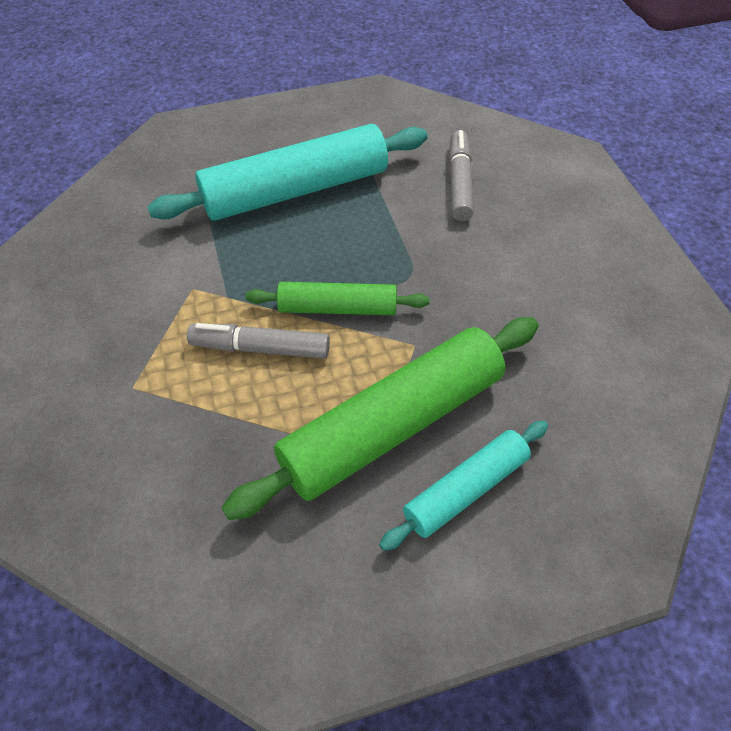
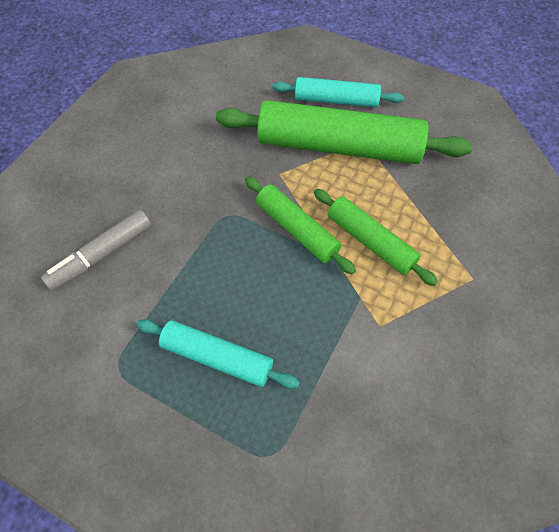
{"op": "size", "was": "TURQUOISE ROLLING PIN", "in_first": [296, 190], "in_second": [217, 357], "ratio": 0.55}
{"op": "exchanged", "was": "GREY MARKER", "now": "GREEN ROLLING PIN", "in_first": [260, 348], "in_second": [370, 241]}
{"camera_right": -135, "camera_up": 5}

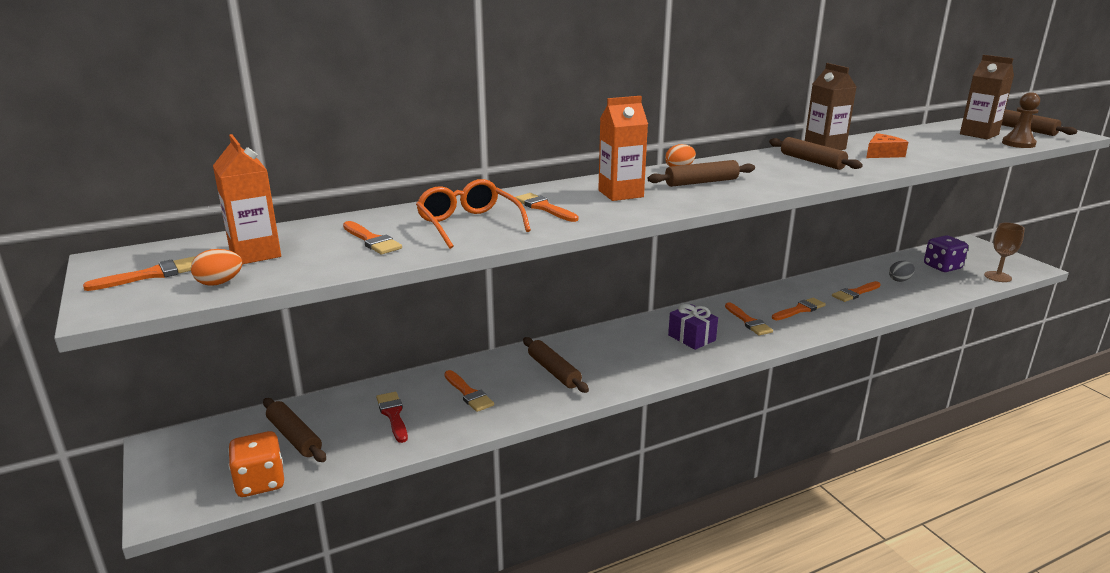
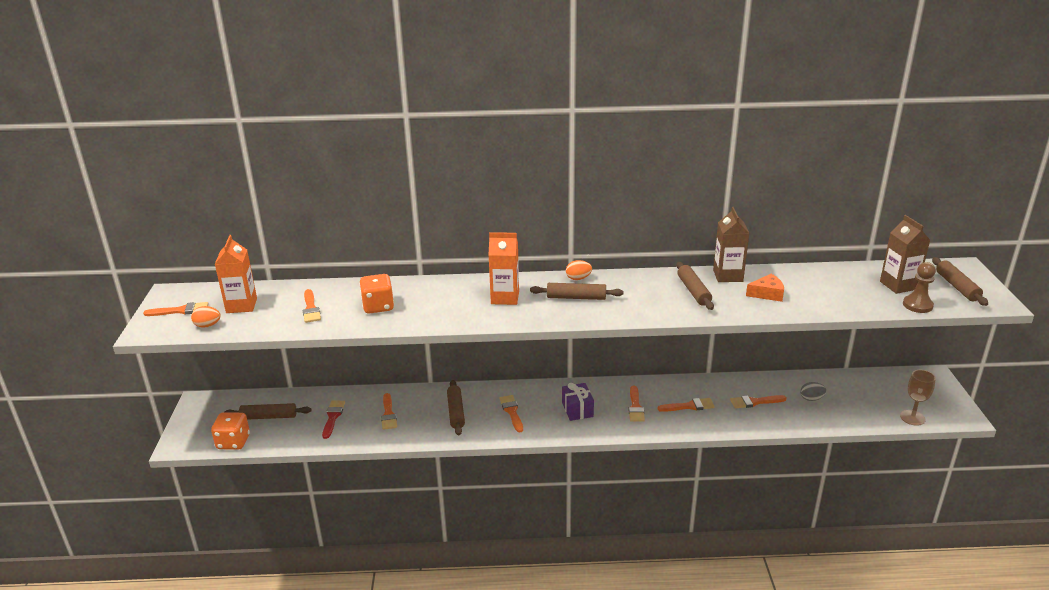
{"op": "exchanged", "was": "ORANGE GLASSES", "now": "ORANGE DICE", "in_first": [468, 224], "in_second": [378, 306]}
{"op": "relocated", "was": "ORANGE BRUSH", "in_first": [544, 207], "in_second": [512, 412]}
{"op": "missing", "was": "PURPLE DICE", "in_first": [942, 267]}
{"op": "spun", "was": "BROWN ROLLING PIN", "in_first": [294, 437], "in_second": [269, 417], "clockwise": -75}
{"camera_right": 25, "camera_up": 5}

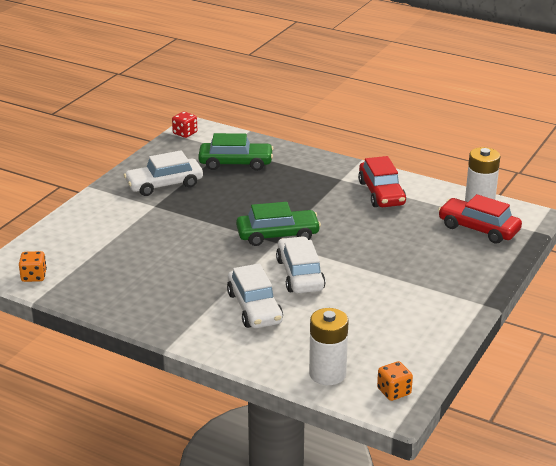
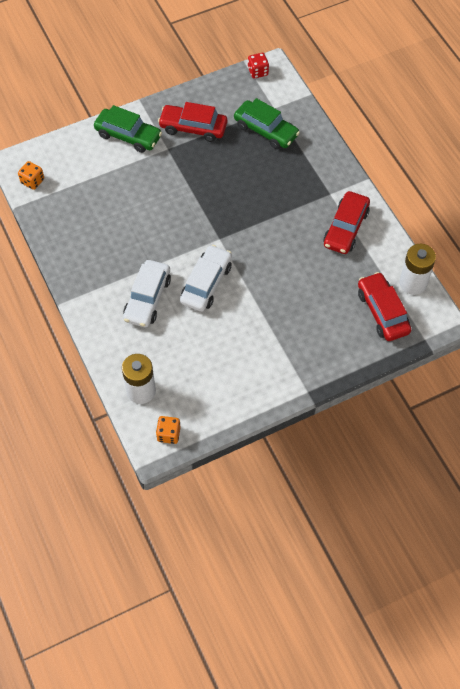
{"op": "colour", "was": "WHITE CAR", "now": "RED CAR", "in_first": [164, 184], "in_second": [193, 128]}
{"op": "relocated", "was": "GREEN CAR", "in_first": [278, 235], "in_second": [128, 136]}
{"camera_right": 35, "camera_up": 30}

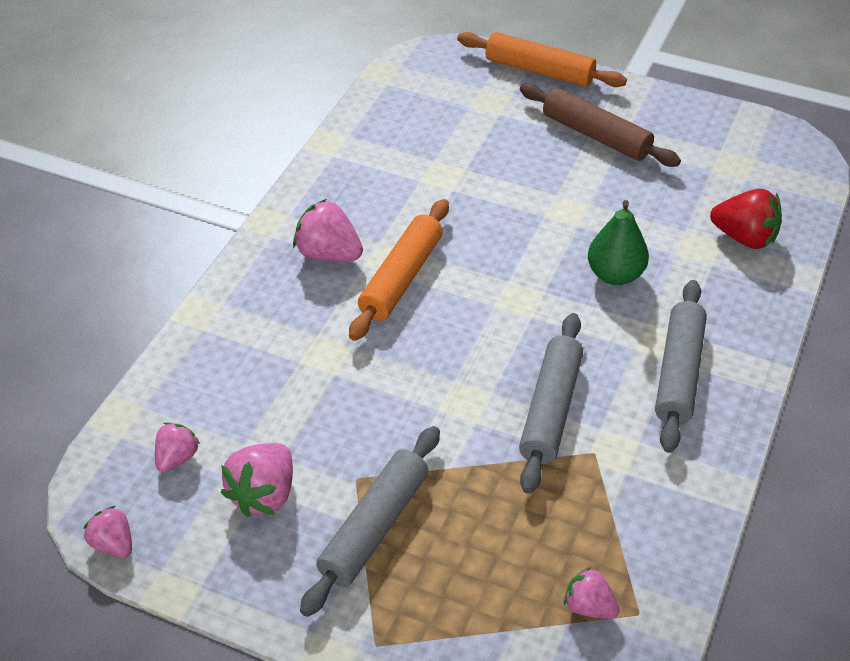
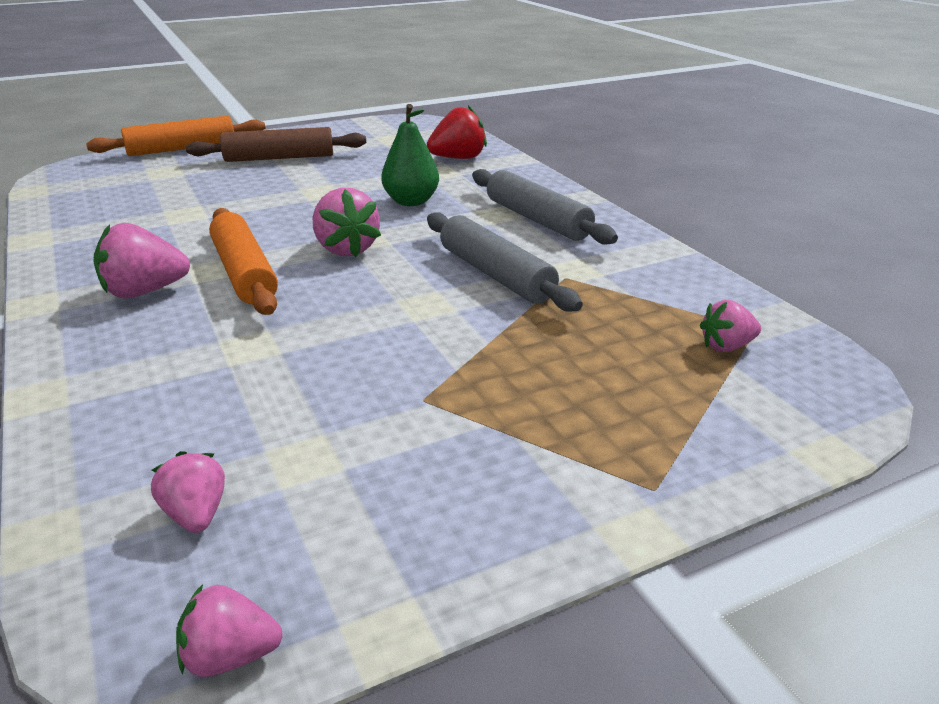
{"op": "missing", "was": "GREY ROLLING PIN", "in_first": [374, 527]}
{"op": "relocated", "was": "PINK STRAWBERRY", "in_first": [264, 494], "in_second": [346, 249]}
{"camera_right": -50, "camera_up": -15}

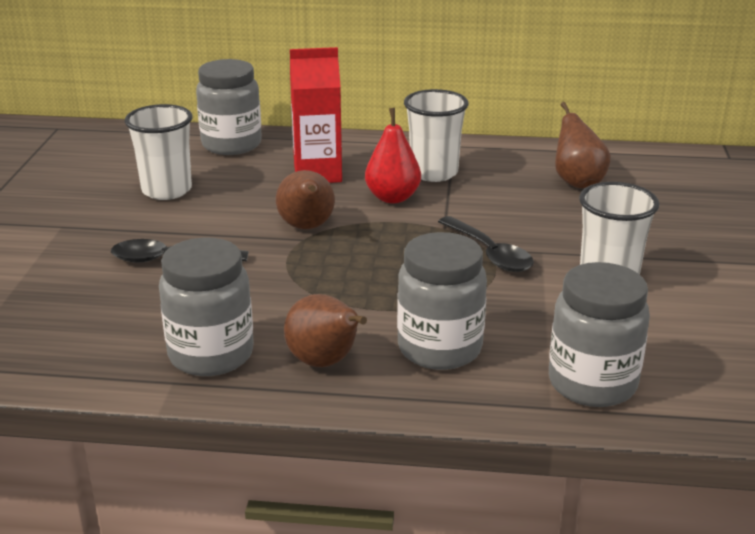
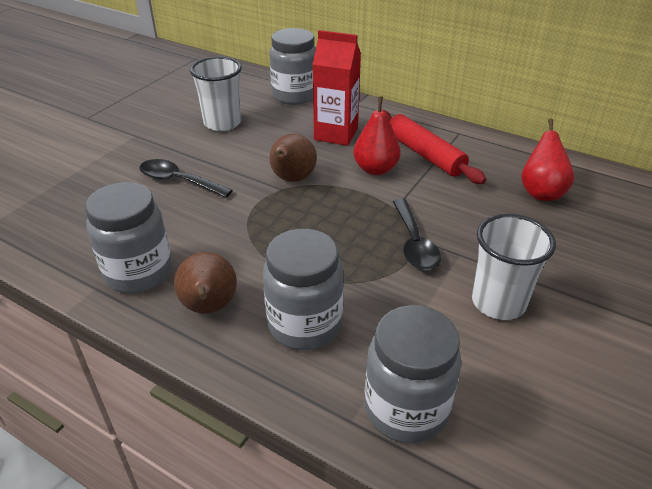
{"op": "exchanged", "was": "WHITE CUP", "now": "RED ROLLING PIN", "in_first": [433, 173], "in_second": [425, 154]}
{"op": "colour", "was": "BROWN PEAR", "now": "RED PEAR", "in_first": [577, 182], "in_second": [541, 192]}
{"camera_right": 25, "camera_up": 10}

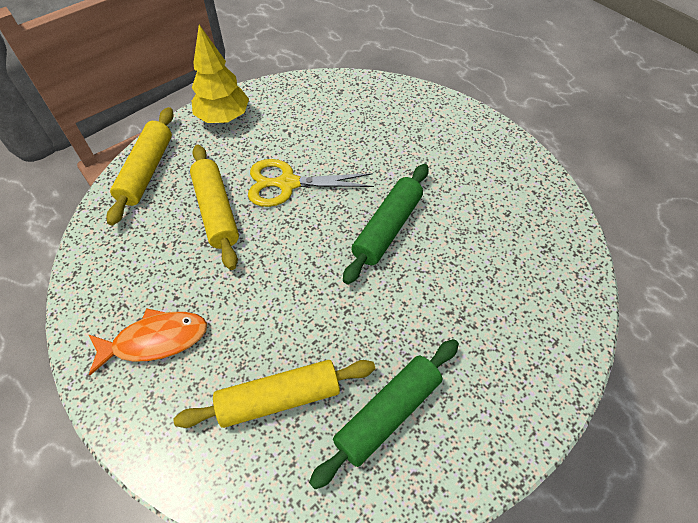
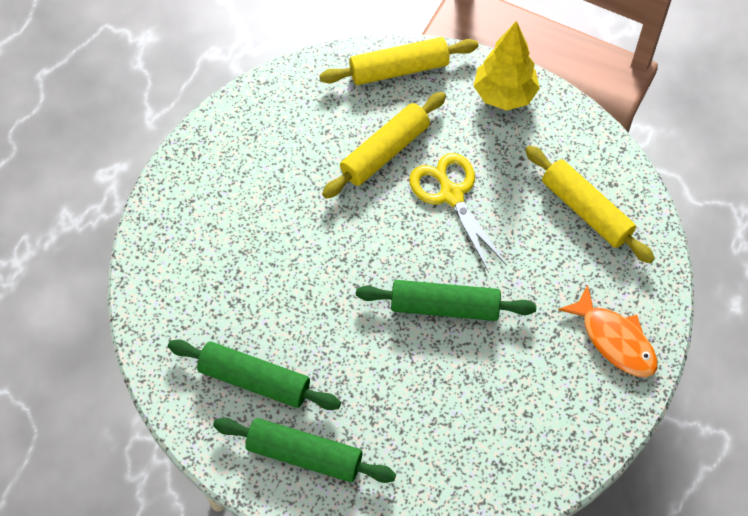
{"op": "relocated", "was": "ORANGE FISH", "in_first": [155, 340], "in_second": [614, 340]}
{"op": "relocated", "was": "YELLOW ROLLING PIN", "in_first": [279, 398], "in_second": [586, 210]}
{"op": "appeared", "now": "GREEN ROLLING PIN", "in_second": [304, 455]}
{"camera_right": 65, "camera_up": 5}

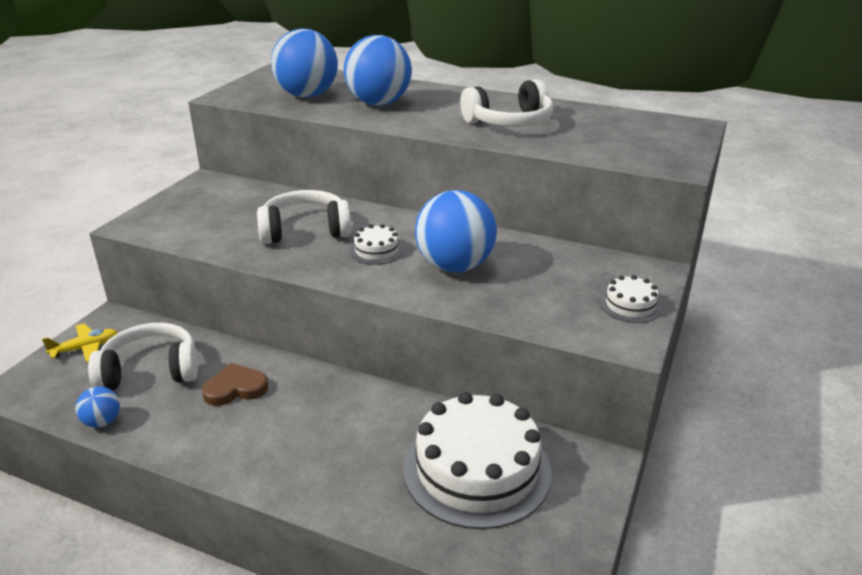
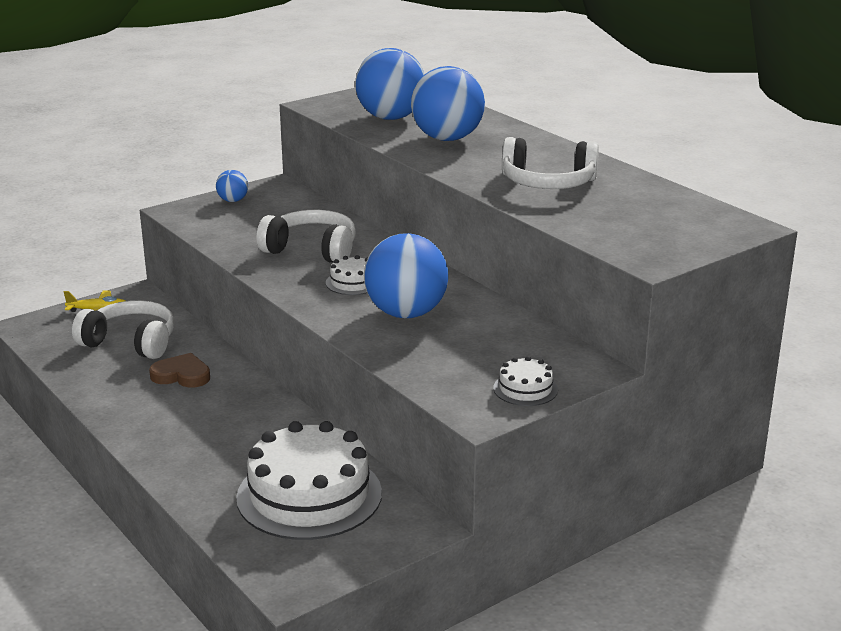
{"op": "relocated", "was": "BLUE BALL", "in_first": [102, 422], "in_second": [233, 200]}
{"camera_right": 30, "camera_up": -5}

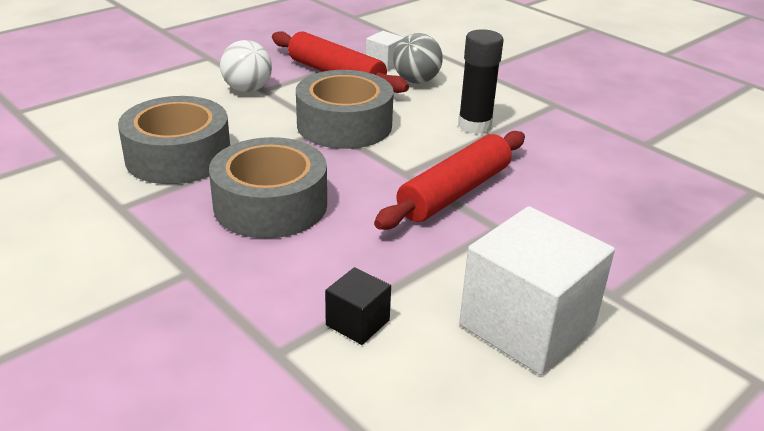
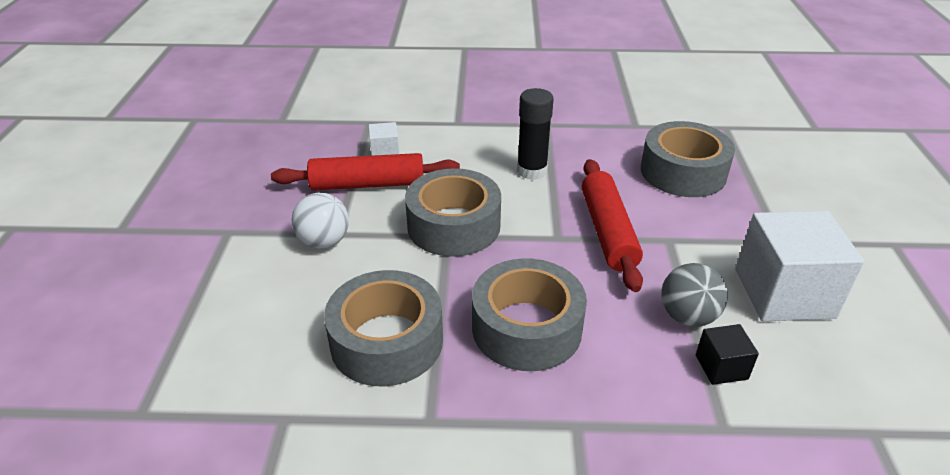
{"op": "relocated", "was": "GREY BALL", "in_first": [416, 81], "in_second": [687, 316]}
{"op": "appeared", "now": "GREY TAPE", "in_second": [683, 172]}
{"camera_right": -45, "camera_up": 5}

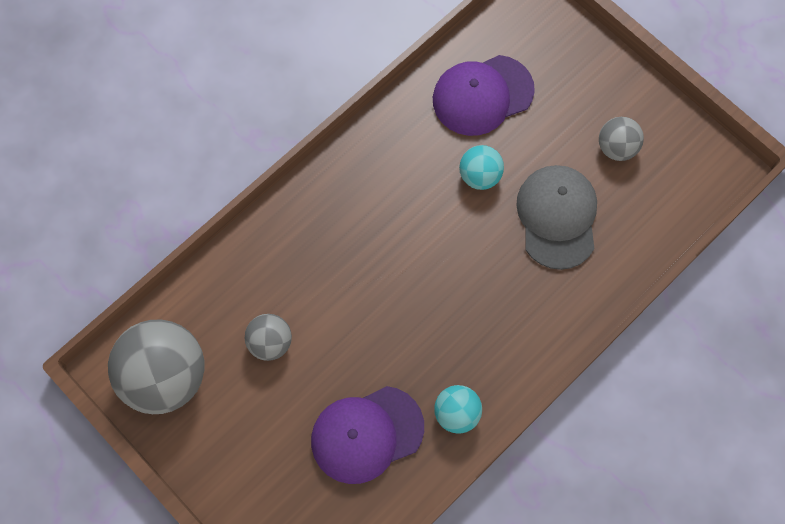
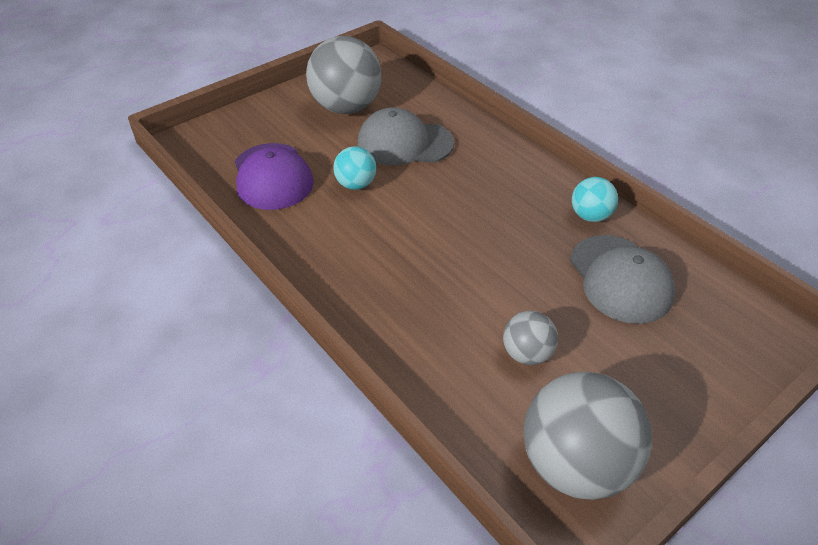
{"op": "size", "was": "GREY BALL", "in_first": [616, 147], "in_second": [346, 107], "ratio": 1.95}
{"op": "colour", "was": "PURPLE CAP", "now": "GREY CAP", "in_first": [367, 434], "in_second": [620, 279]}
{"camera_right": -85, "camera_up": -25}

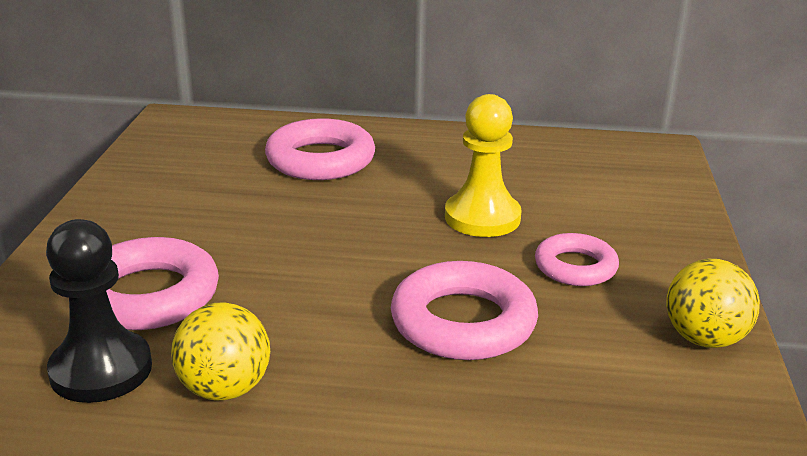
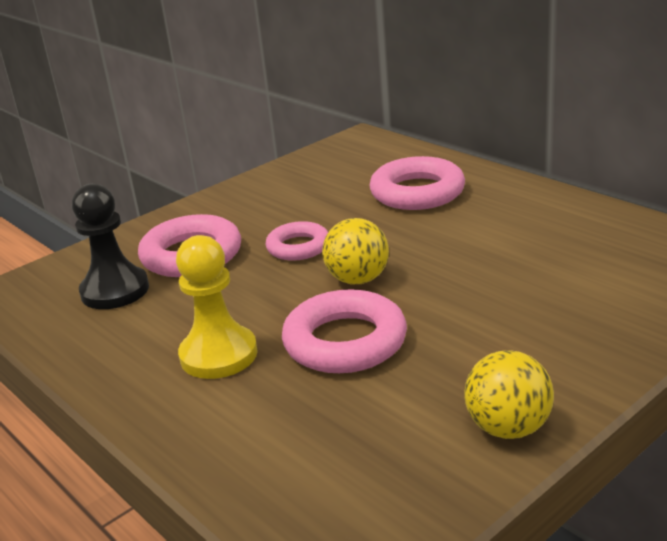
{"op": "relocated", "was": "YELLOW PAWN", "in_first": [482, 217], "in_second": [218, 355]}
{"op": "relocated", "was": "PINK RING", "in_first": [575, 267], "in_second": [298, 247]}
{"op": "relocated", "was": "YELLOW BALL", "in_first": [225, 389], "in_second": [358, 279]}
{"camera_right": 45, "camera_up": 0}

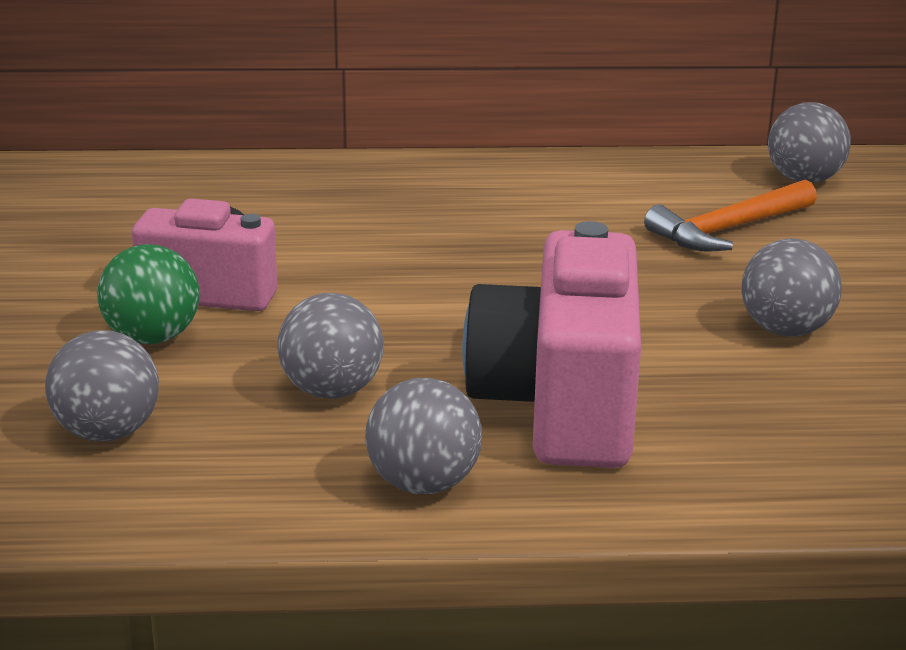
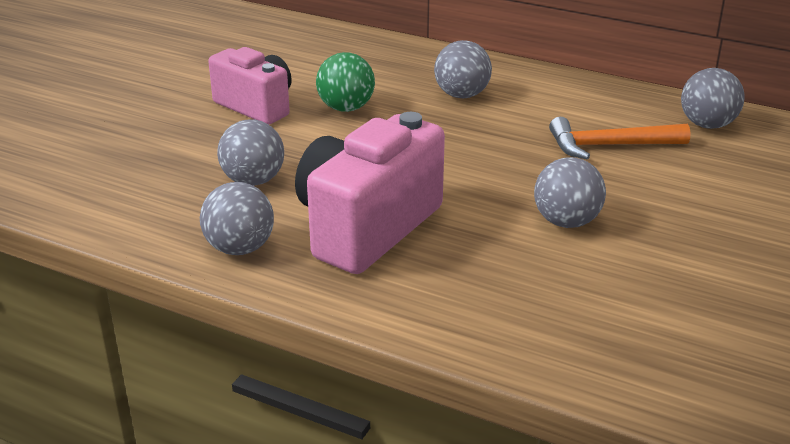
{"op": "relocated", "was": "GREEN BALL", "in_first": [152, 337], "in_second": [346, 108]}
{"op": "relocated", "was": "GREY BALL", "in_first": [107, 432], "in_second": [461, 95]}
{"camera_right": 30, "camera_up": 5}

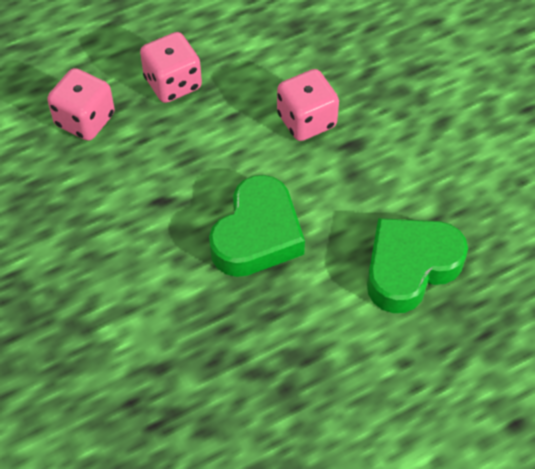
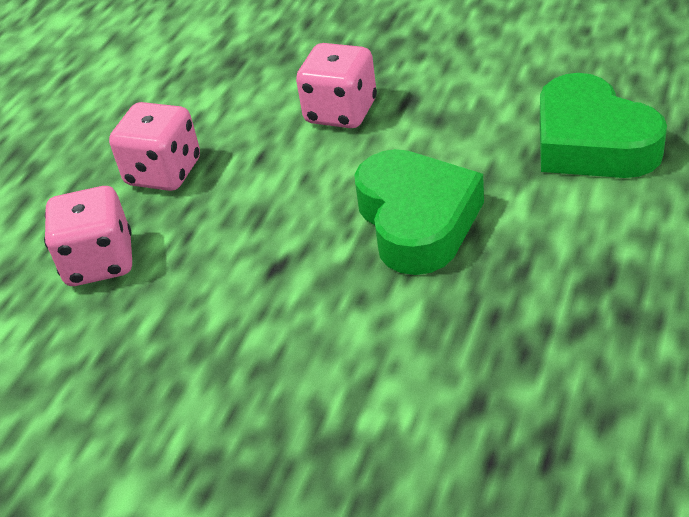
{"op": "spun", "was": "GREEN HEART", "in_first": [410, 267], "in_second": [591, 142], "clockwise": -45}
{"camera_right": -35, "camera_up": -15}

